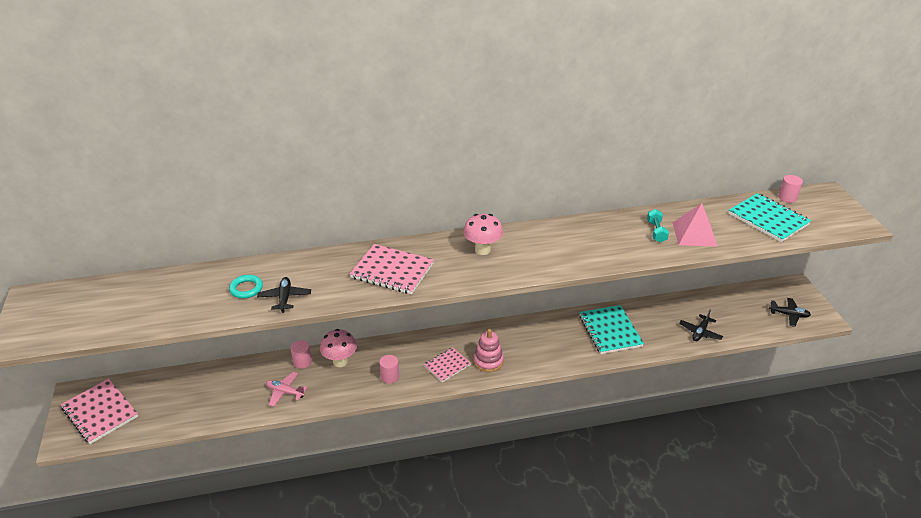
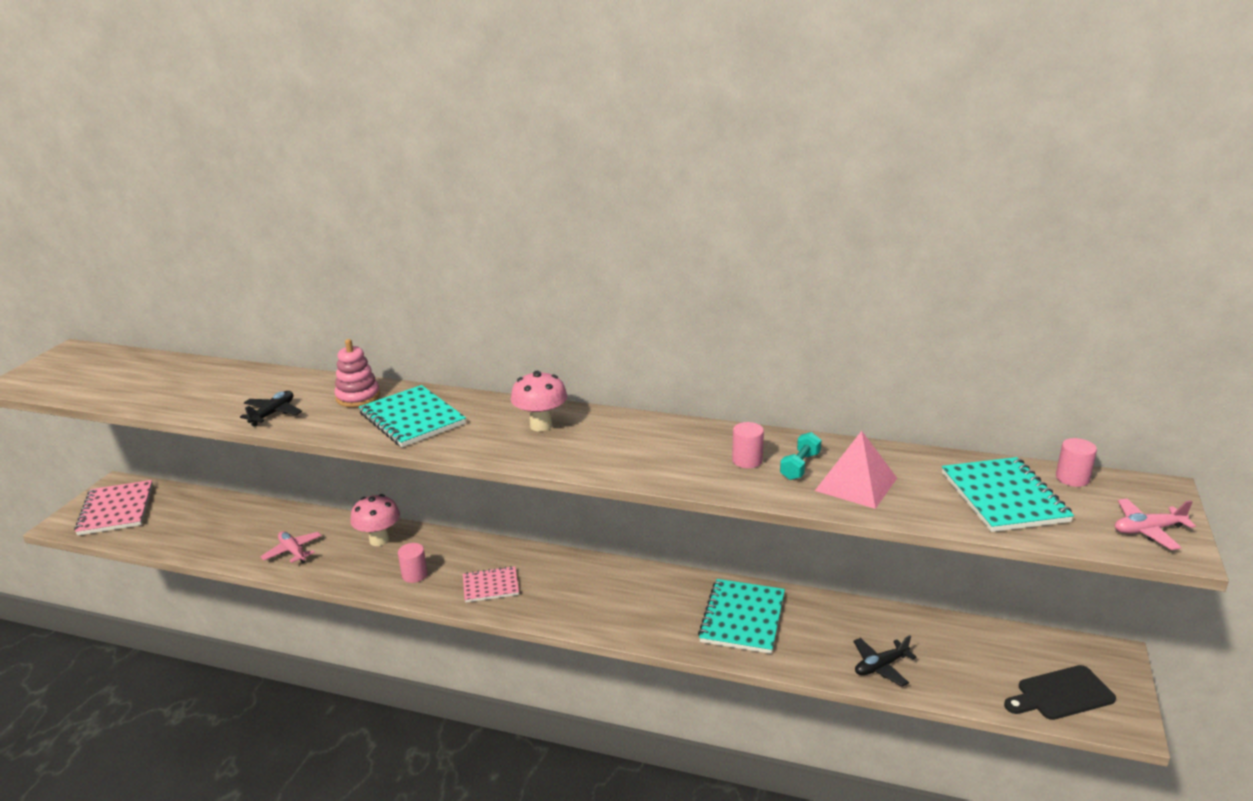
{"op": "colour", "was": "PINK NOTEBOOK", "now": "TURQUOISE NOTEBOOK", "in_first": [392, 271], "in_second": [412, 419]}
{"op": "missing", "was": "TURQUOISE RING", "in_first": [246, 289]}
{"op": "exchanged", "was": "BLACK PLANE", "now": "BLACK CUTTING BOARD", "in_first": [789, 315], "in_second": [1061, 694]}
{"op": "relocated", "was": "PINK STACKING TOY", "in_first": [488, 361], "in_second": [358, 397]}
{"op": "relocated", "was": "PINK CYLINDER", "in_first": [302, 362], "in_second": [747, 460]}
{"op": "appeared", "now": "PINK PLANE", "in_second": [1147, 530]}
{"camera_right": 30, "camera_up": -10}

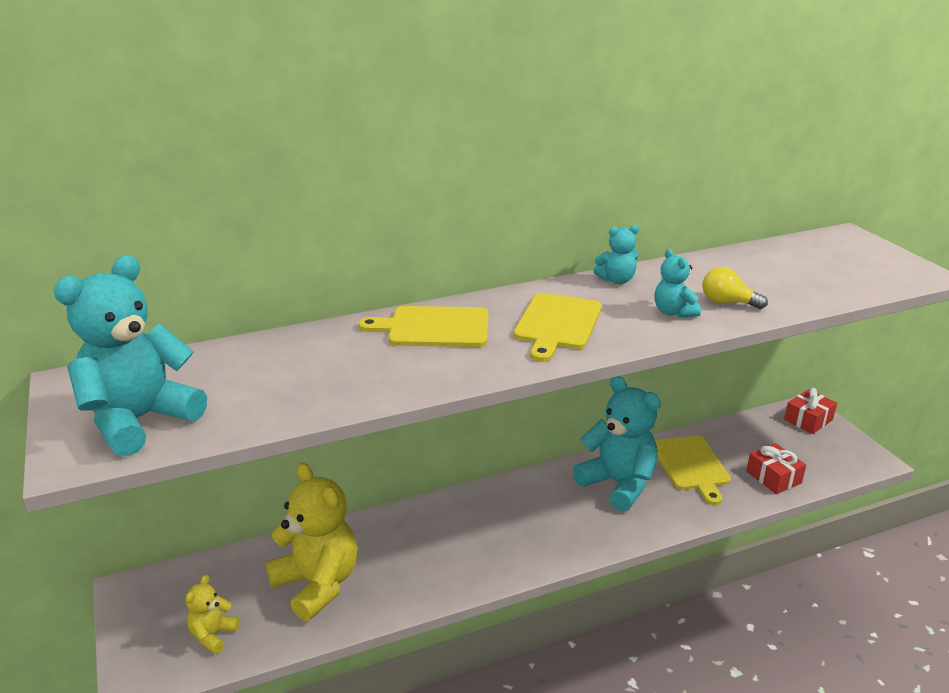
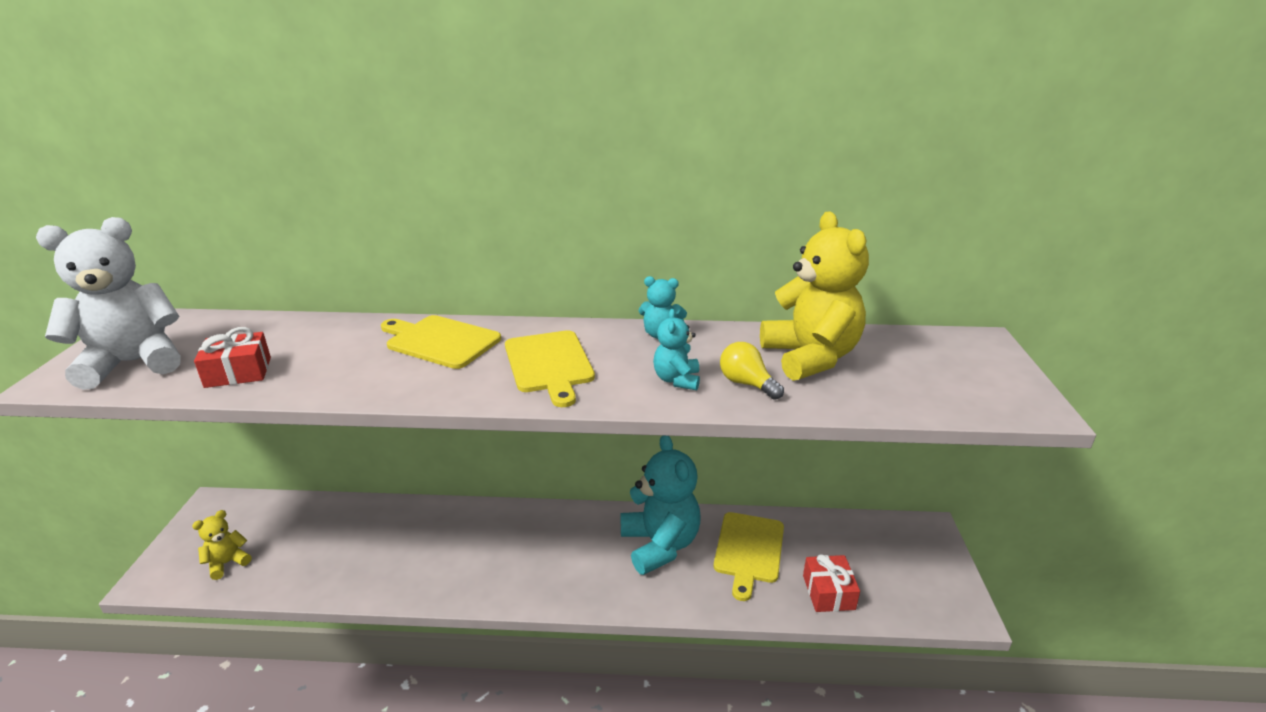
{"op": "colour", "was": "TURQUOISE TEDDY BEAR", "now": "WHITE TEDDY BEAR", "in_first": [140, 420], "in_second": [134, 363]}
{"op": "spun", "was": "YELLOW CUTTING BOARD", "in_first": [557, 324], "in_second": [549, 364], "clockwise": -60}
{"op": "relocated", "was": "RED GIFT", "in_first": [808, 420], "in_second": [238, 372]}
{"op": "relocated", "was": "YELLOW TEDDY BEAR", "in_first": [317, 584], "in_second": [810, 357]}
{"camera_right": 25, "camera_up": 0}

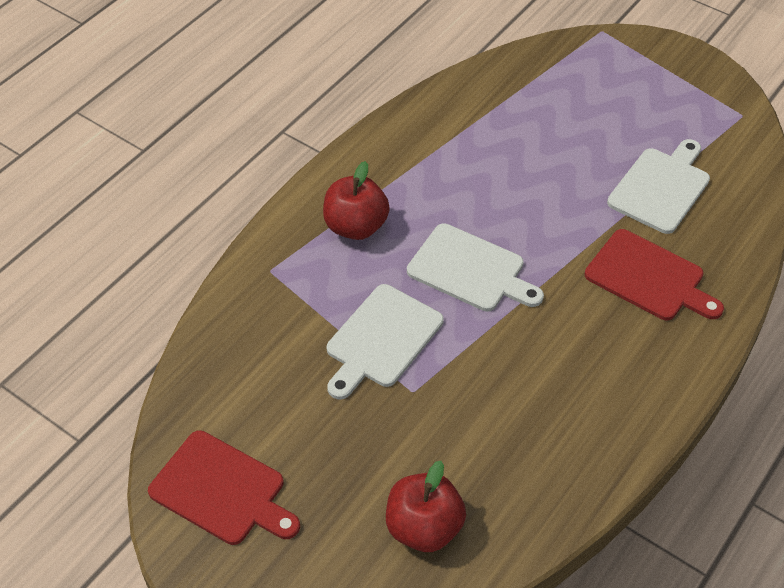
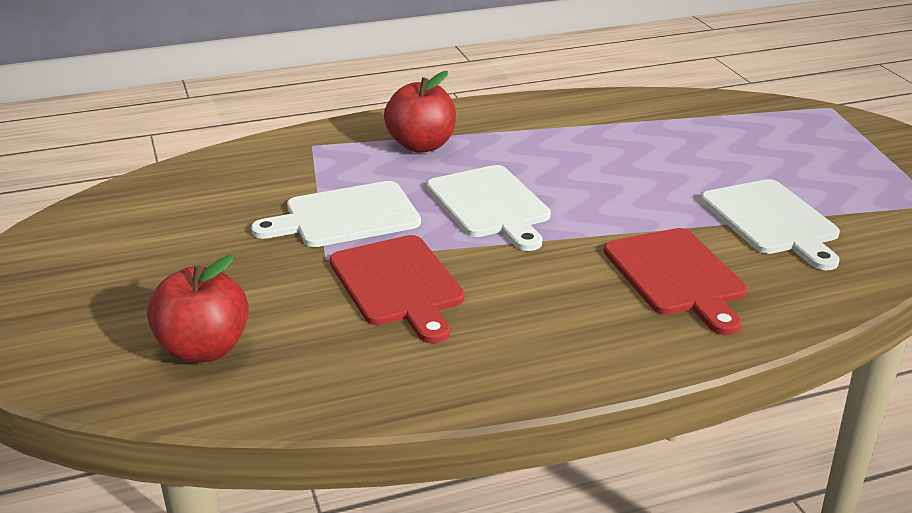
{"op": "spun", "was": "WHITE CUTTING BOARD", "in_first": [661, 187], "in_second": [772, 221], "clockwise": 90}
{"op": "relocated", "was": "RED CUTTING BOARD", "in_first": [222, 490], "in_second": [398, 284]}
{"camera_right": 35, "camera_up": -20}

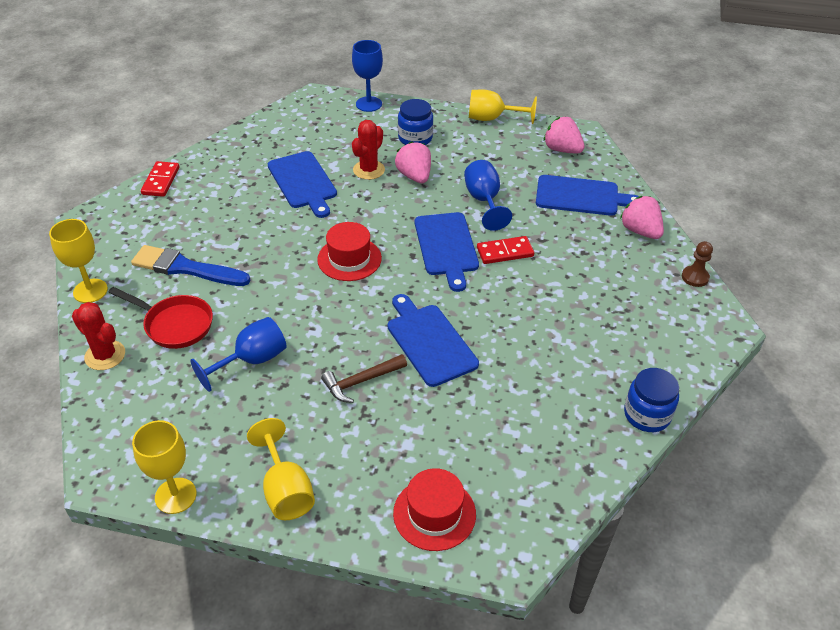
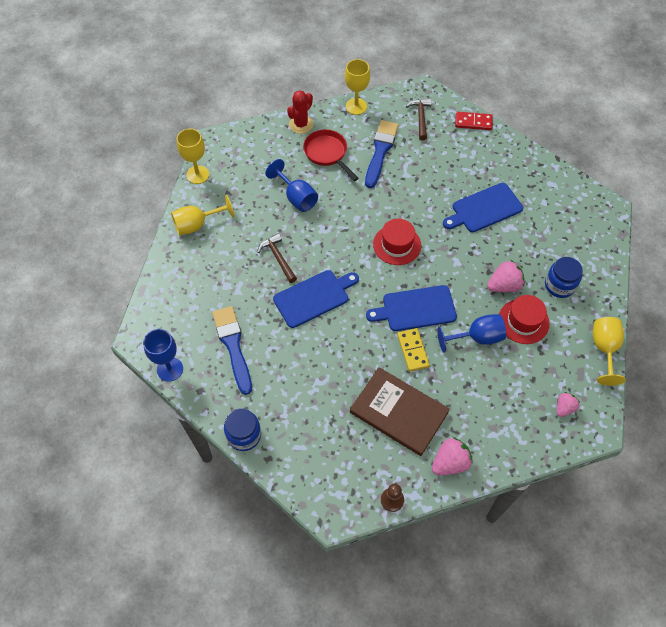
{"op": "relocated", "was": "BLUE GOBLET", "in_first": [368, 104], "in_second": [170, 369]}
{"op": "size", "was": "PINK STRAWBERRY", "in_first": [562, 149], "in_second": [564, 408], "ratio": 0.63}
{"op": "missing", "was": "RED CACTUS", "in_first": [369, 170]}
{"op": "missing", "was": "BLUE CUTTING BOARD", "in_first": [581, 196]}
{"op": "colour", "was": "RED DOMINO", "now": "YELLOW DOMINO", "in_first": [505, 252], "in_second": [412, 350]}
{"op": "spun", "was": "RED PAN", "in_first": [175, 324], "in_second": [327, 153], "clockwise": 120}
{"op": "relocated", "was": "RED HAT", "in_first": [434, 513], "in_second": [523, 321]}
{"op": "appeared", "now": "BROWN HAMMER", "in_second": [420, 118]}
{"op": "appeared", "now": "BLUE BRUSH", "in_second": [233, 346]}
{"op": "appeared", "now": "BROWN BOOK", "in_second": [399, 412]}
{"camera_right": 90, "camera_up": 15}

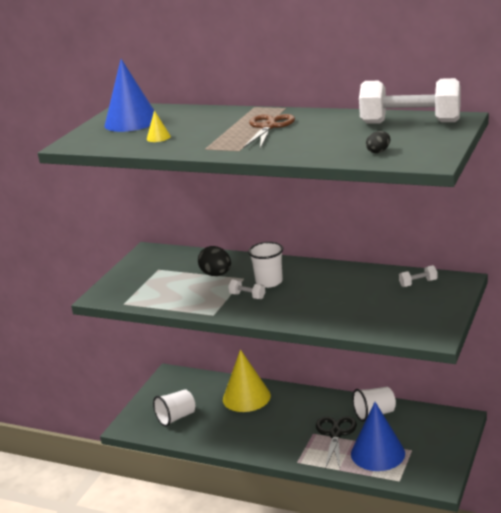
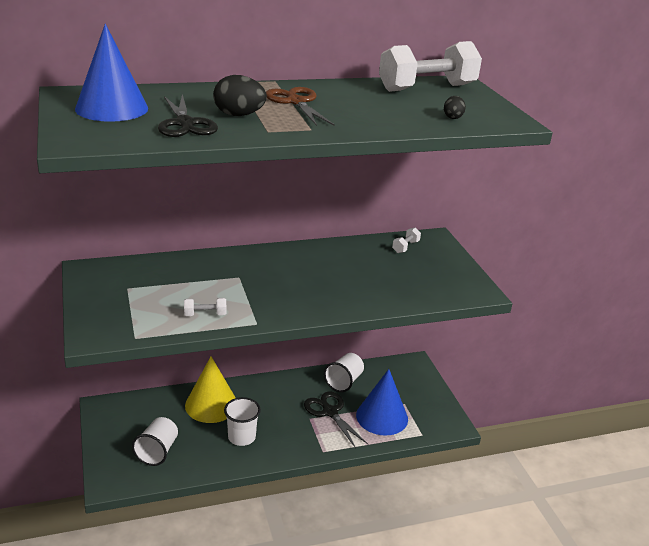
{"op": "exchanged", "was": "YELLOW CONE", "now": "BLACK SCISSORS", "in_first": [158, 137], "in_second": [185, 124]}
{"op": "relocated", "was": "WHITE CUP", "in_first": [269, 282], "in_second": [241, 437]}
{"op": "relocated", "was": "BLACK EGG", "in_first": [216, 274], "in_second": [239, 115]}
{"op": "relocated", "was": "WHITE DUMBBELL", "in_first": [247, 296], "in_second": [205, 314]}
{"camera_right": -45, "camera_up": 5}

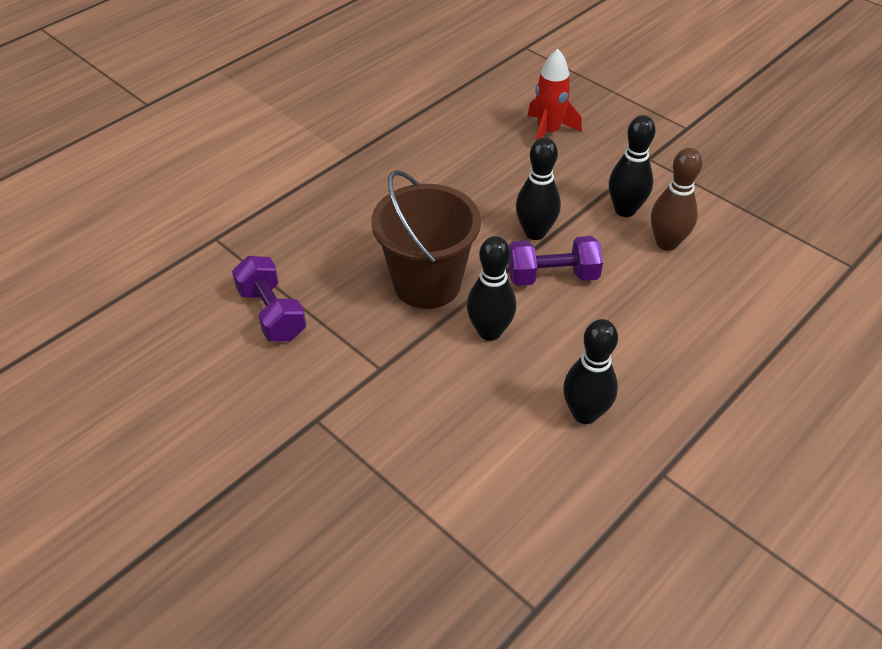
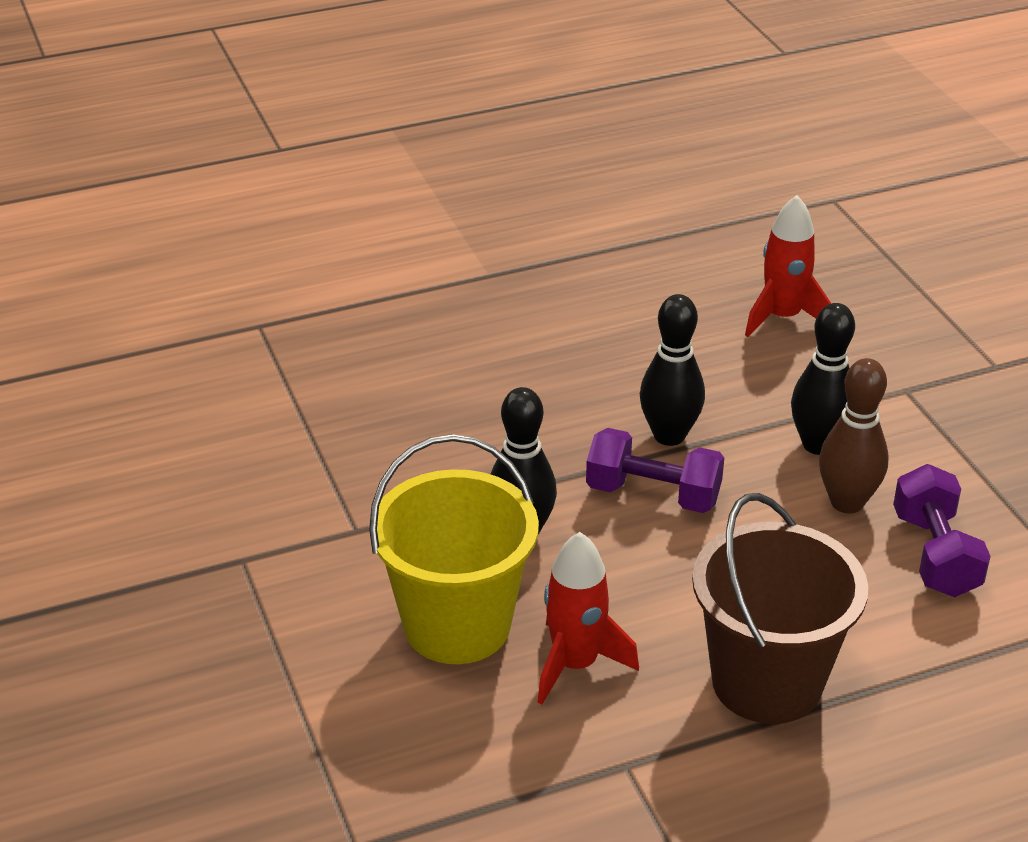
{"op": "relocated", "was": "BROWN BUCKET", "in_first": [427, 283], "in_second": [767, 682]}
{"op": "relocated", "was": "PURPLE DUMBBELL", "in_first": [272, 313], "in_second": [935, 554]}
{"op": "exchanged", "was": "BLACK BOWLING PIN", "now": "RED ROCKET", "in_first": [585, 413], "in_second": [575, 664]}
{"op": "appeared", "now": "YELLOW BUCKET", "in_second": [457, 625]}
{"camera_right": 25, "camera_up": -10}

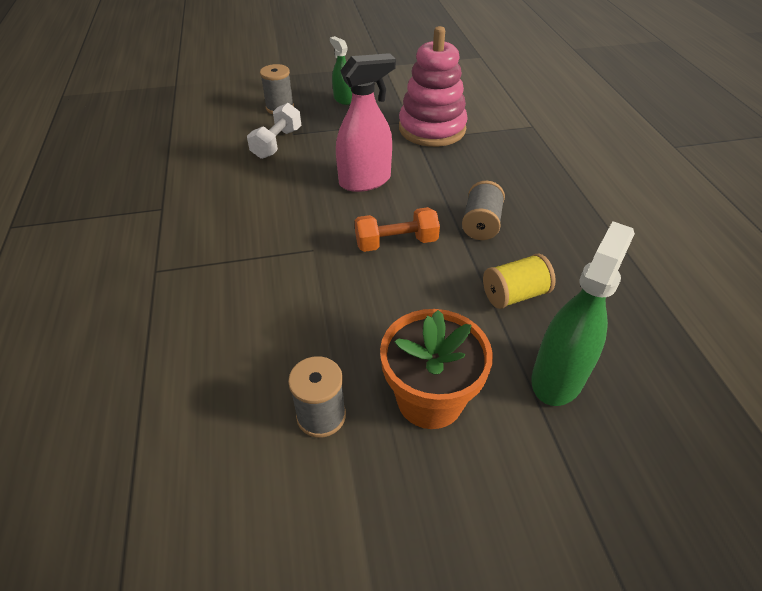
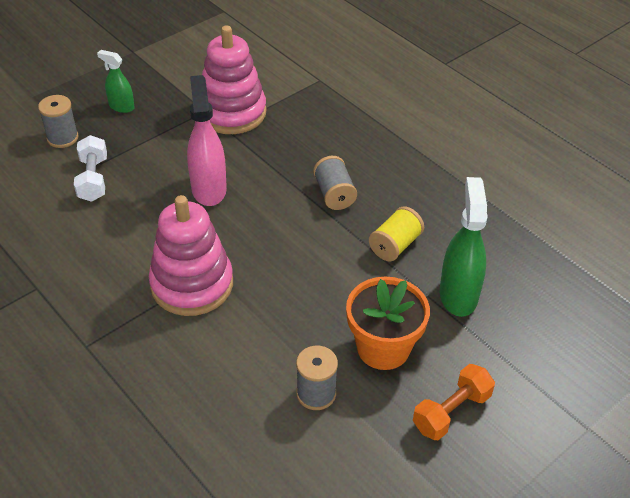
{"op": "spun", "was": "PINK SPRAY BOTTLE", "in_first": [365, 181], "in_second": [209, 189], "clockwise": -45}
{"op": "relocated", "was": "ORANGE DUMBBELL", "in_first": [396, 242], "in_second": [451, 412]}
{"op": "appeared", "now": "PINK STACKING TOY", "in_second": [192, 284]}
{"camera_right": -30, "camera_up": 0}

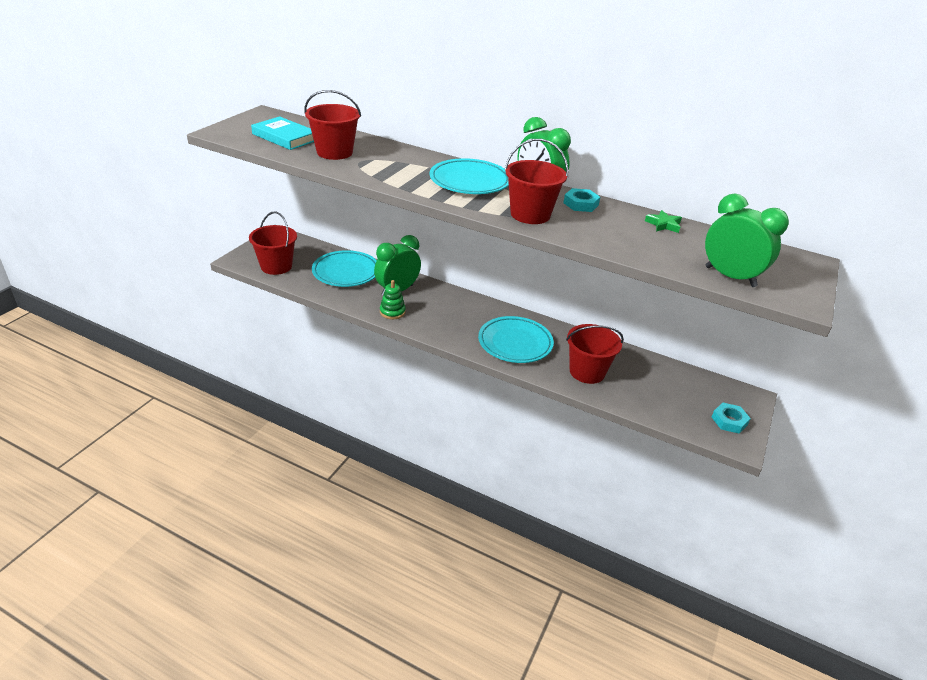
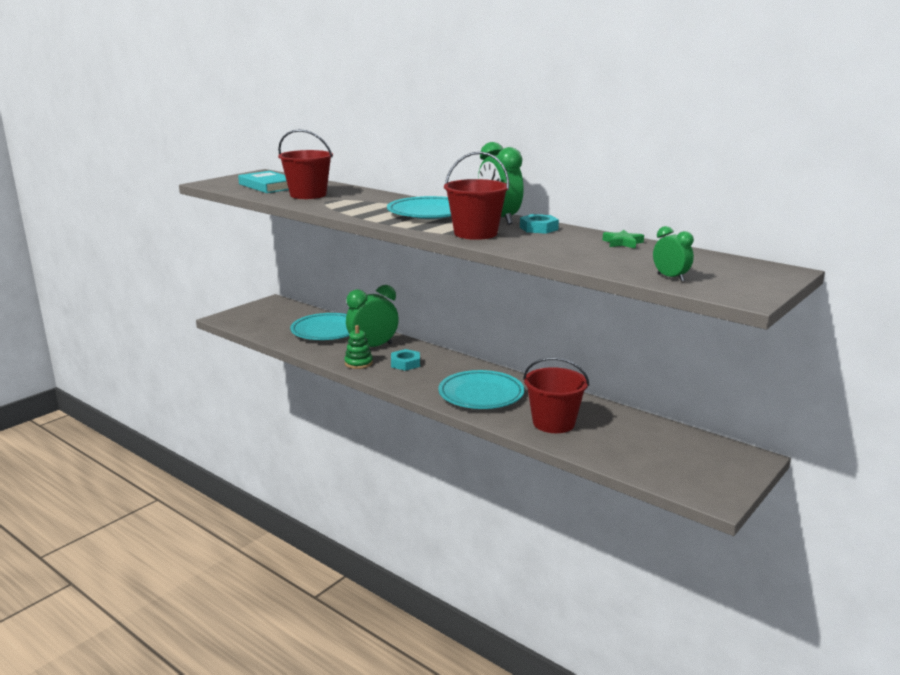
{"op": "size", "was": "GREEN CLOCK", "in_first": [730, 277], "in_second": [670, 277], "ratio": 0.53}
{"op": "missing", "was": "RED BUCKET", "in_first": [276, 266]}
{"op": "relocated", "was": "TURQUOISE NUT", "in_first": [729, 421], "in_second": [405, 363]}
{"camera_right": 15, "camera_up": -15}

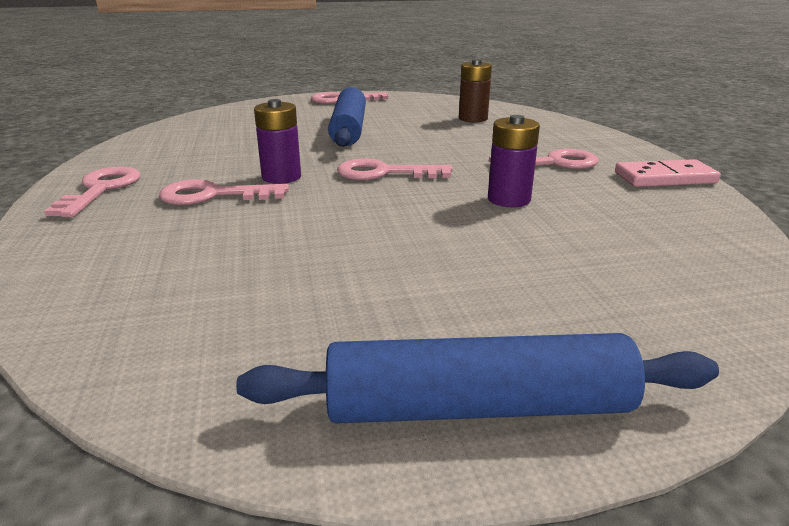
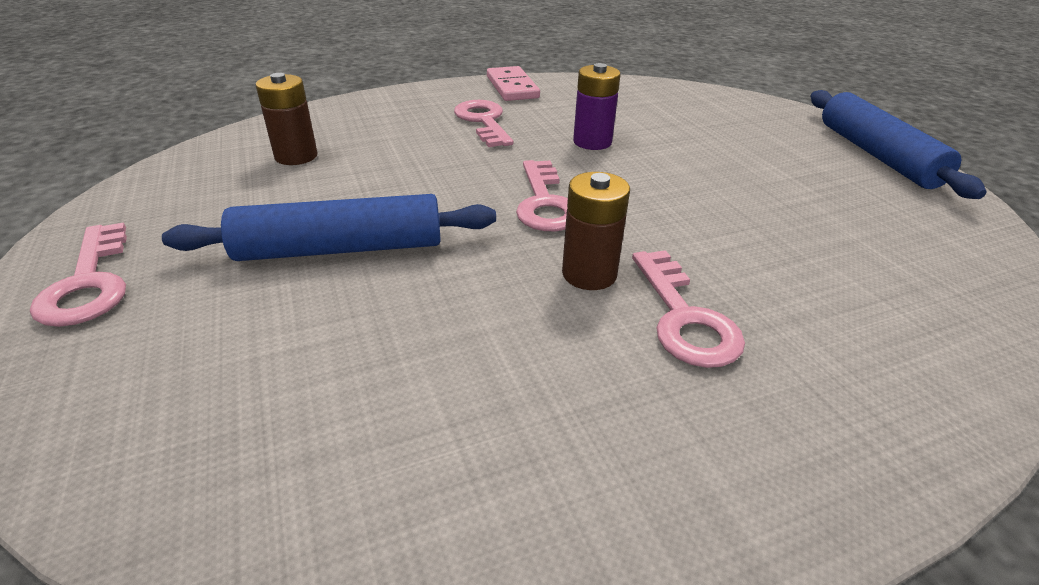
{"op": "colour", "was": "PURPLE BATTERY", "now": "BROWN BATTERY", "in_first": [281, 177], "in_second": [589, 274]}
{"op": "missing", "was": "PINK KEY", "in_first": [101, 189]}
{"camera_right": -100, "camera_up": 10}

